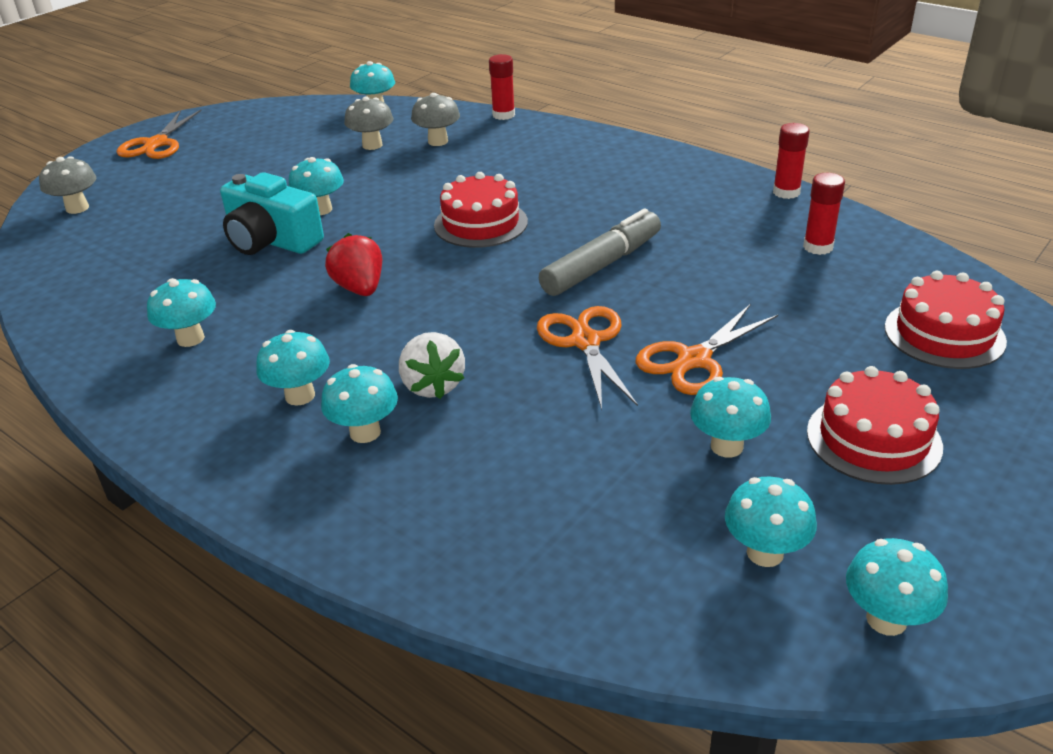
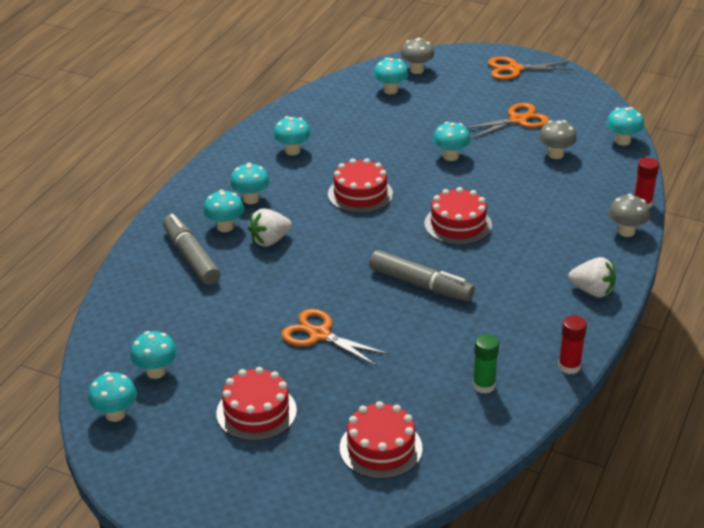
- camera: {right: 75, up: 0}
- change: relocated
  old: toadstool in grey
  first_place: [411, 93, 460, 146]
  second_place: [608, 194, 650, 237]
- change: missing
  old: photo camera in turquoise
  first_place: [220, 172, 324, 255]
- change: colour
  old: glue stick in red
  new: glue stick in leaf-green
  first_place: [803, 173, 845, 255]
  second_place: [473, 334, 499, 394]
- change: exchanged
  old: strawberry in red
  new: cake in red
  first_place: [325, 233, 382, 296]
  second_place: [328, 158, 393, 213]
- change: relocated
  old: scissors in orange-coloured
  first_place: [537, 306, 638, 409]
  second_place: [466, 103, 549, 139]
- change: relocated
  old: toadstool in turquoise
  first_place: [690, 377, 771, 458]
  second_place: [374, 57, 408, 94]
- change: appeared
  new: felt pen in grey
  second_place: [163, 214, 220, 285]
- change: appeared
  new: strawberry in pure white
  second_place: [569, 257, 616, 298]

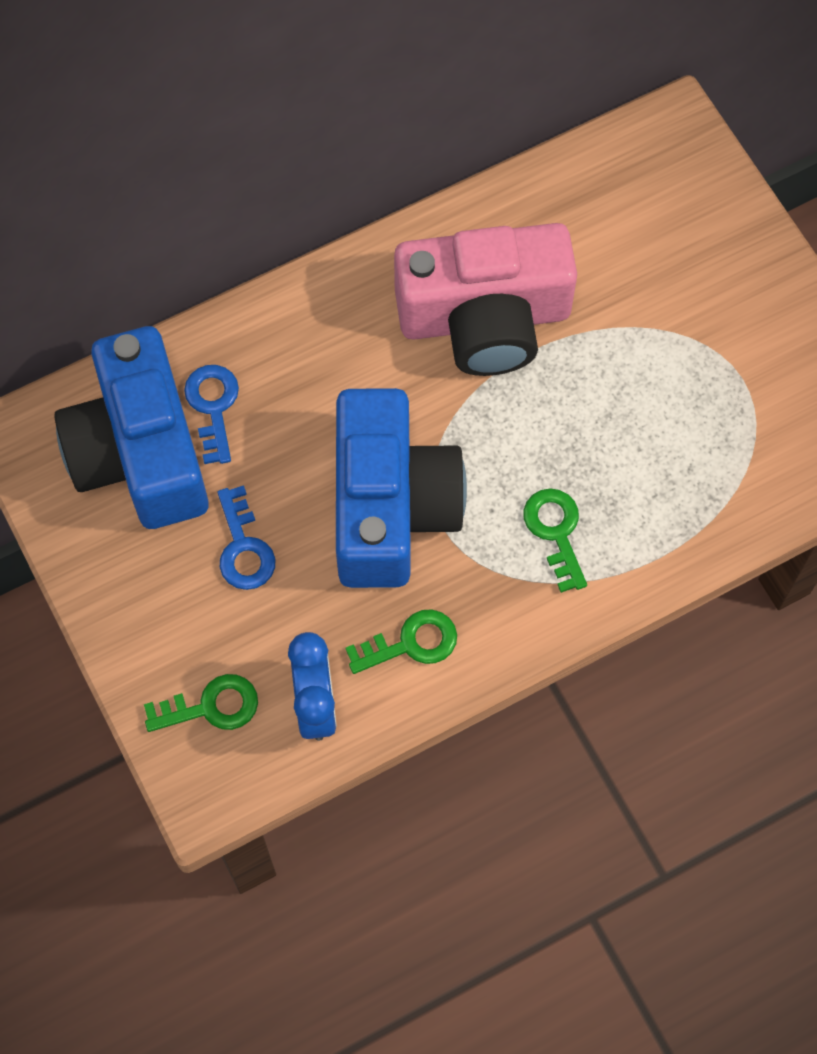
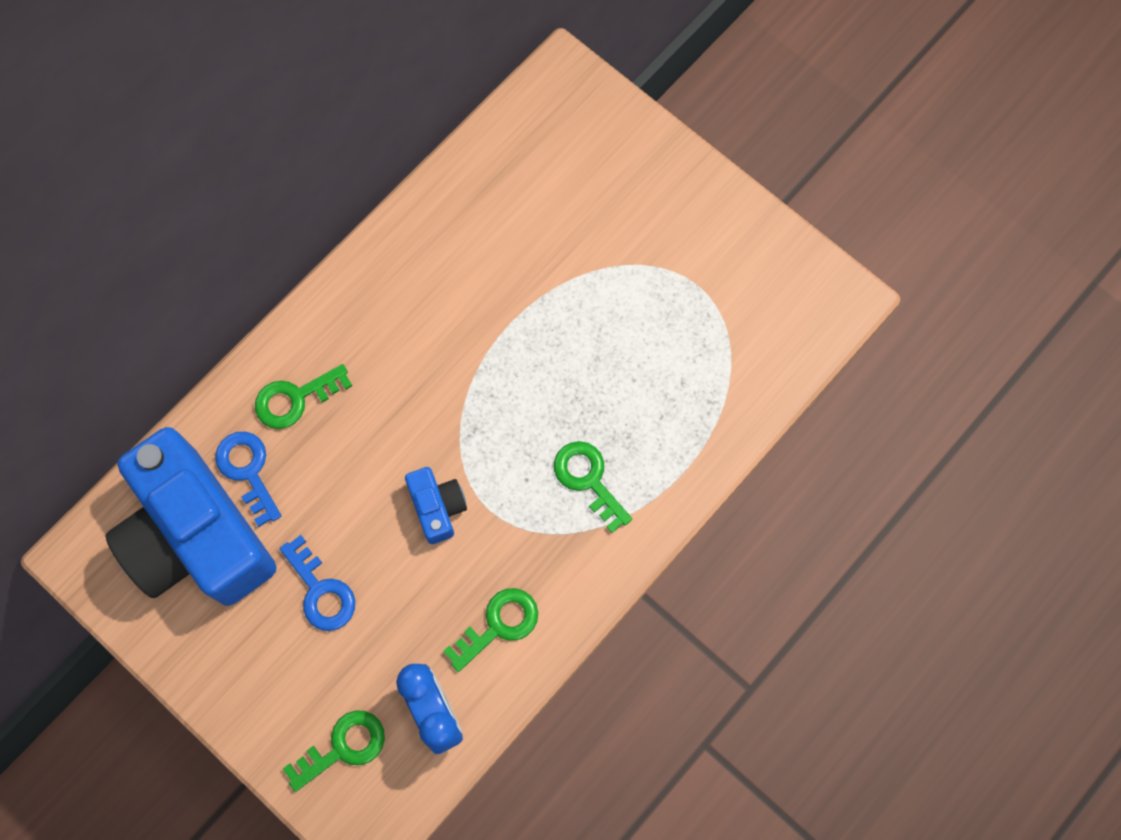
- camera: {right: -20, up: 5}
- change: missing
  old: photo camera in rosy
  first_place: [394, 223, 577, 376]
- change: size
  old: photo camera in blue
  first_place: [336, 388, 467, 588]
  second_place: [405, 467, 467, 544]
  factor: 0.42
- change: appeared
  new: latchkey in leaf-green
  second_place: [255, 364, 352, 429]

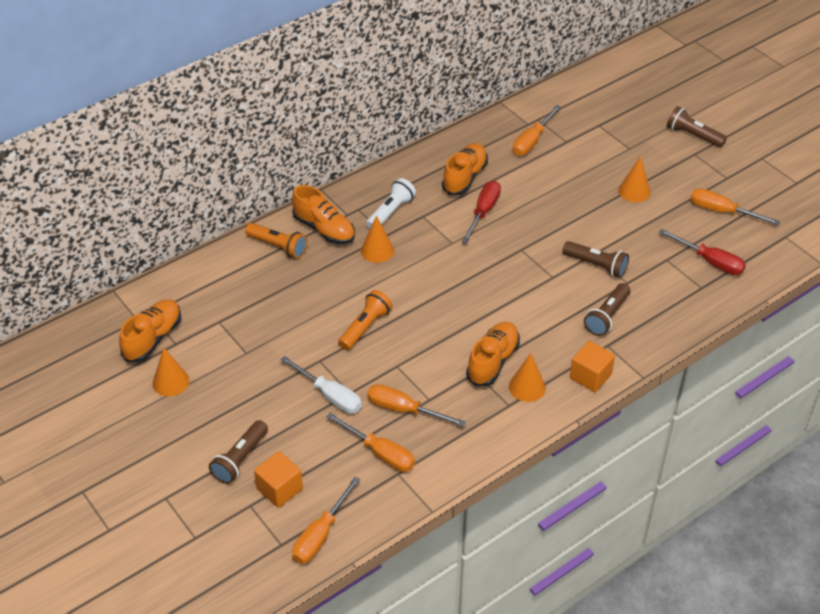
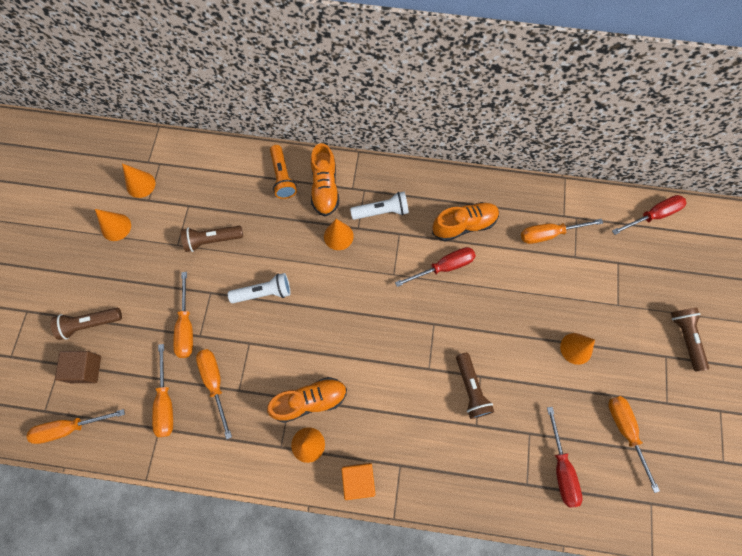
- camera: {right: 45, up: 25}
- change: relocated
  old: pocket torch in russet
  first_place: [584, 283, 631, 336]
  second_place: [181, 226, 243, 252]
- change: colour
  old: pocket torch in orange-coloured
  new: pocket torch in pure white
  first_place: [338, 290, 392, 350]
  second_place: [228, 273, 290, 303]
- change: exchanged
  old: lace-up shoe in orange-coloured
  new: cone in orange-coloured
  first_place: [119, 299, 181, 362]
  second_place: [122, 163, 155, 198]
- change: colour
  old: hand screwdriver in pure white
  new: hand screwdriver in orange-coloured
  first_place: [280, 356, 362, 414]
  second_place: [173, 272, 193, 358]
- change: colour
  old: solid cube in orange-coloured
  new: solid cube in russet
  first_place: [254, 451, 303, 508]
  second_place: [55, 351, 101, 383]
- change: appeared
  new: hand screwdriver in red
  second_place: [612, 195, 686, 235]

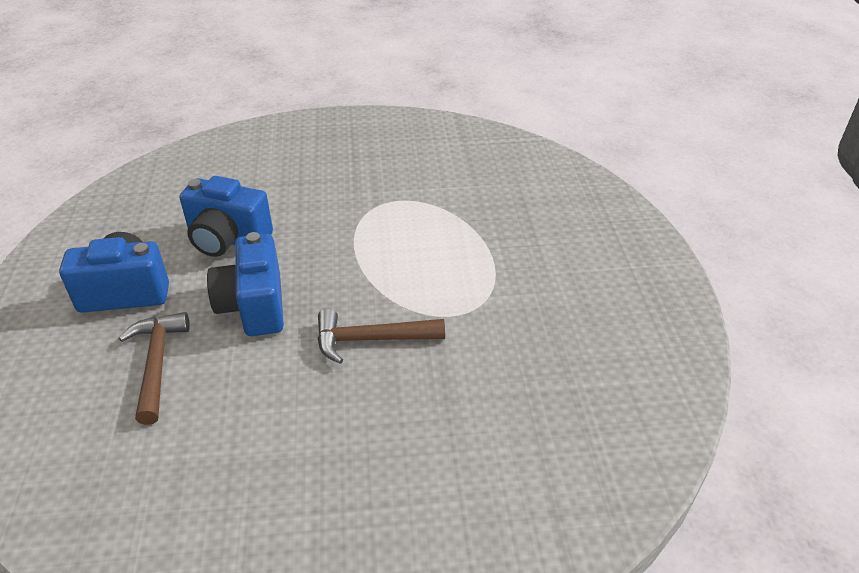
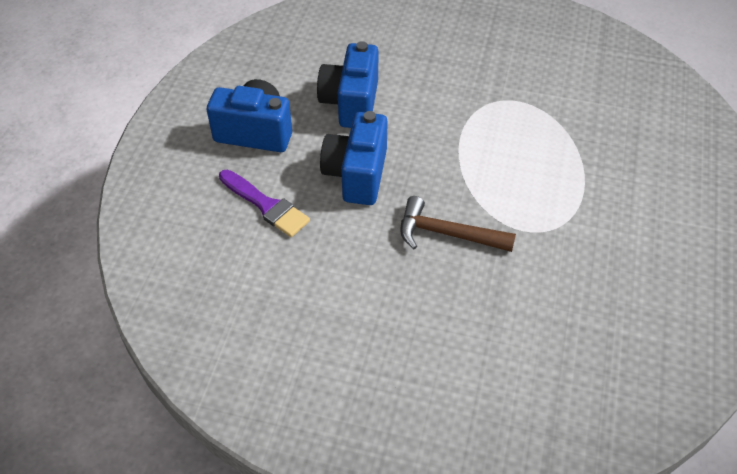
- camera: {right: 20, up: 10}
- change: spun
  old: photo camera in blue
  first_place: [180, 176, 273, 257]
  second_place: [317, 41, 379, 128]
  degrees: 60
- change: exchanged
  old: hammer in russet
  new: brush in purple
  first_place: [119, 312, 190, 425]
  second_place: [219, 170, 310, 237]

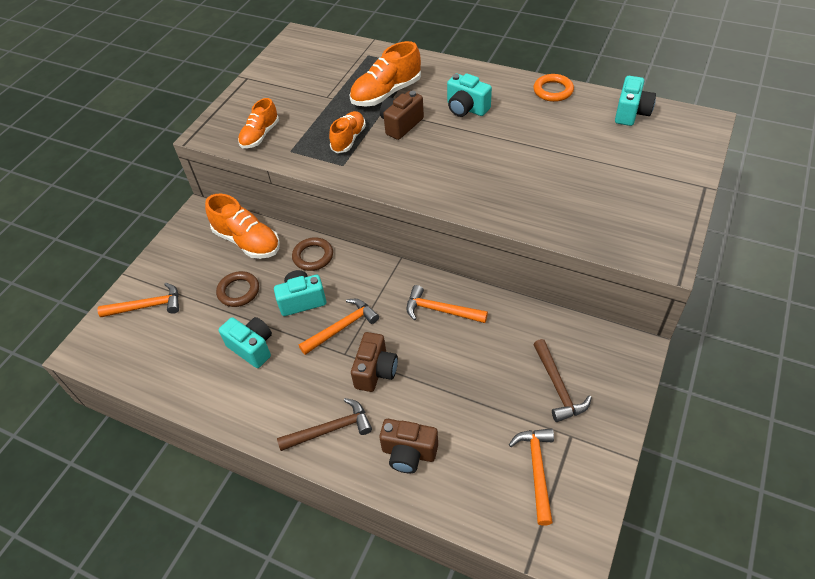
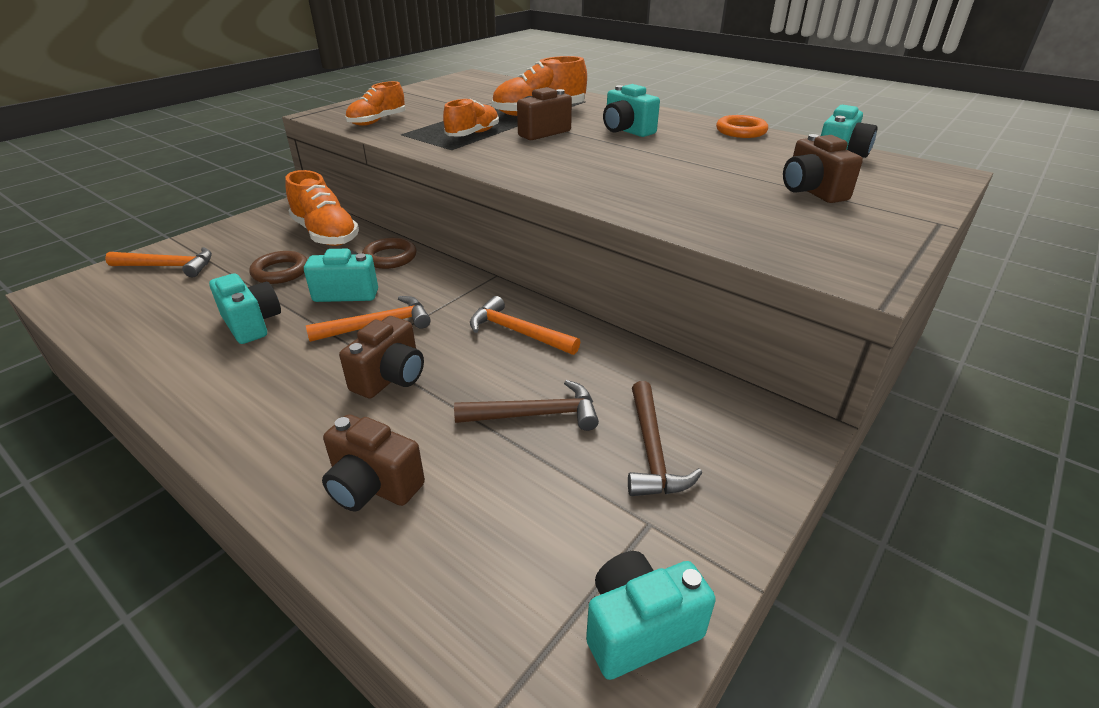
- camera: {right: 10, up: -15}
- change: relocated
  old: hammer in russet
  first_place: [277, 398, 372, 451]
  second_place: [454, 380, 599, 431]
- change: missing
  old: hammer in orange-coloured
  first_place: [509, 428, 554, 525]
- change: appeared
  new: photo camera in russet
  second_place: [783, 134, 863, 203]
- change: appeared
  new: photo camera in turquoise
  second_place: [586, 551, 716, 680]

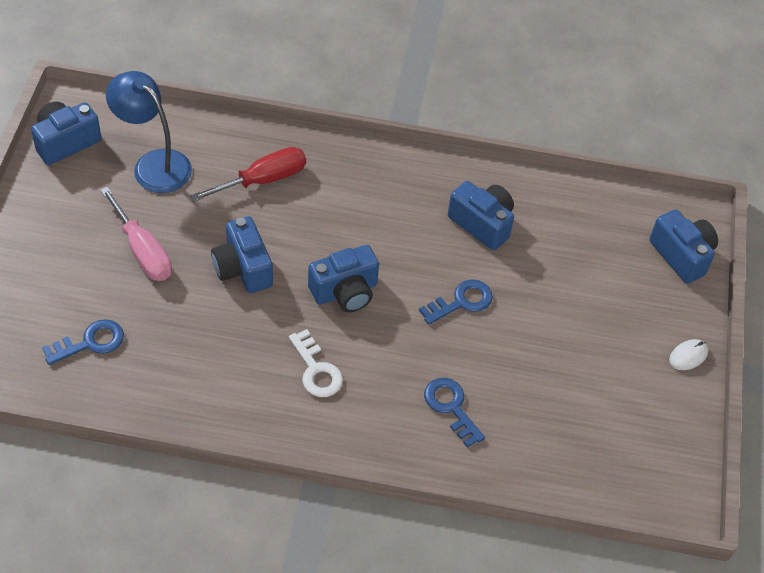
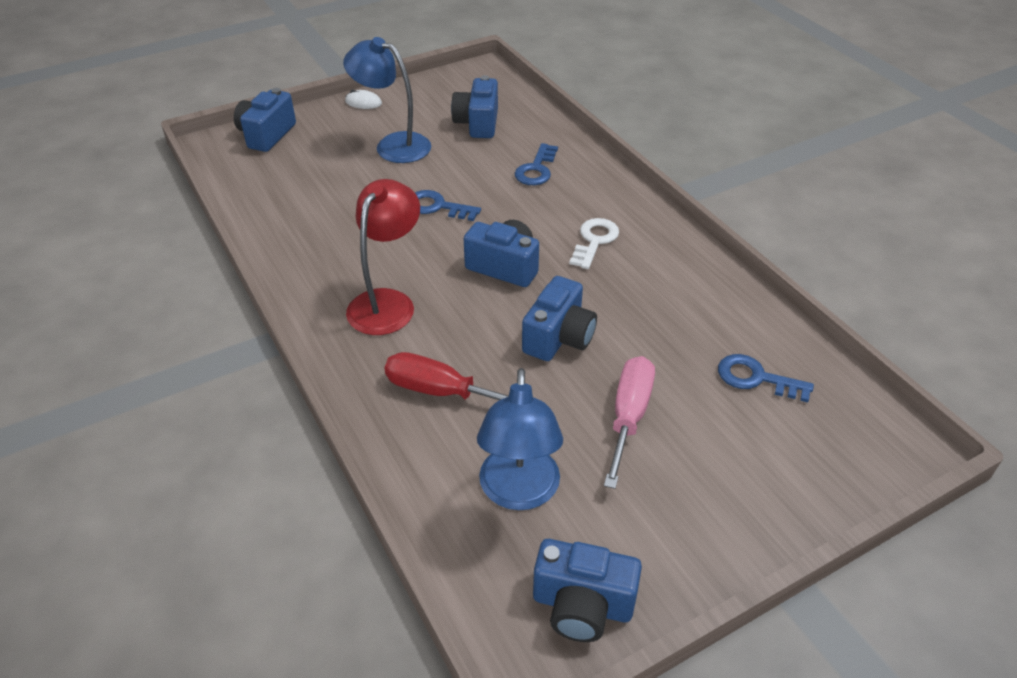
- camera: {right: -125, up: -10}
- change: relocated
  old: photo camera in blue
  first_place: [448, 181, 514, 250]
  second_place: [451, 75, 498, 138]
- change: appeared
  new: lamp in blue
  second_place: [343, 37, 431, 163]
- change: appeared
  new: lamp in red
  second_place: [346, 179, 420, 335]

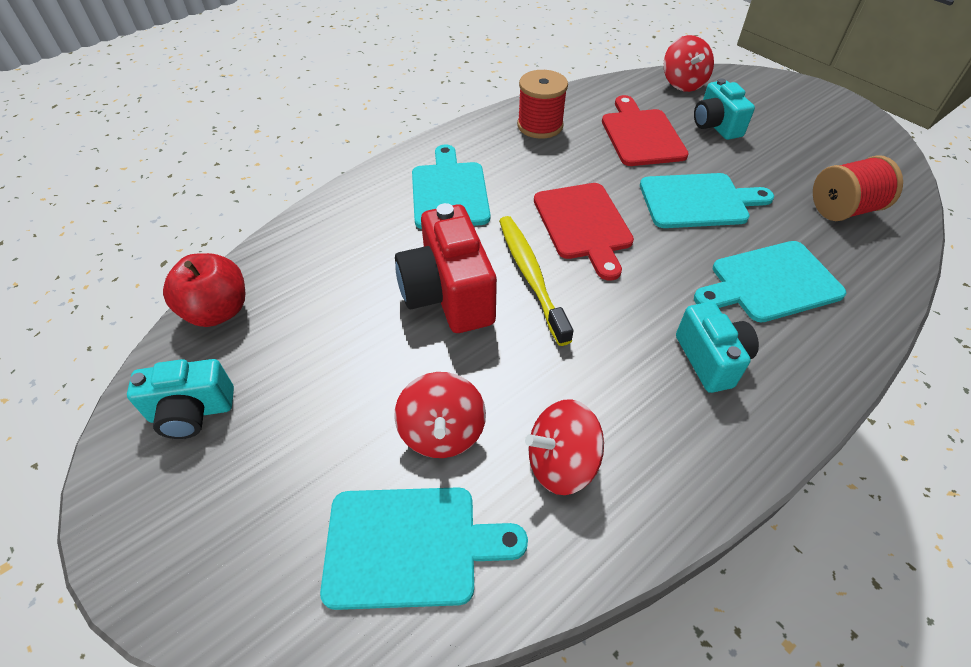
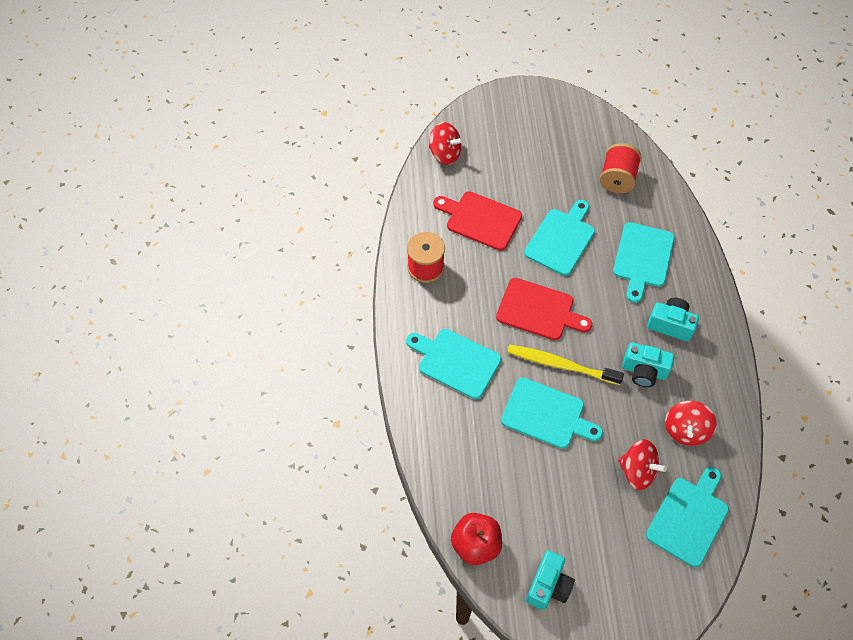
- camera: {right: -55, up: 10}
- change: relocated
  old: photo camera in turquoise
  first_place: [694, 78, 755, 140]
  second_place: [622, 342, 674, 387]
- change: exchanged
  old: photo camera in red
  new: chopping board in turquoise
  first_place: [395, 203, 497, 333]
  second_place: [501, 378, 603, 449]

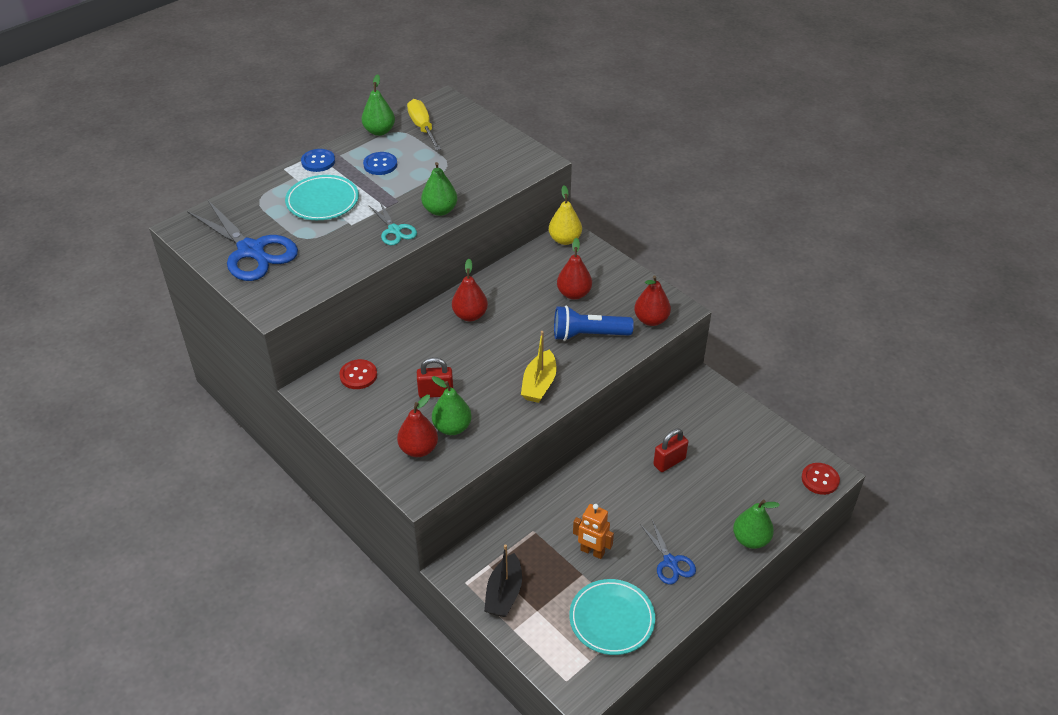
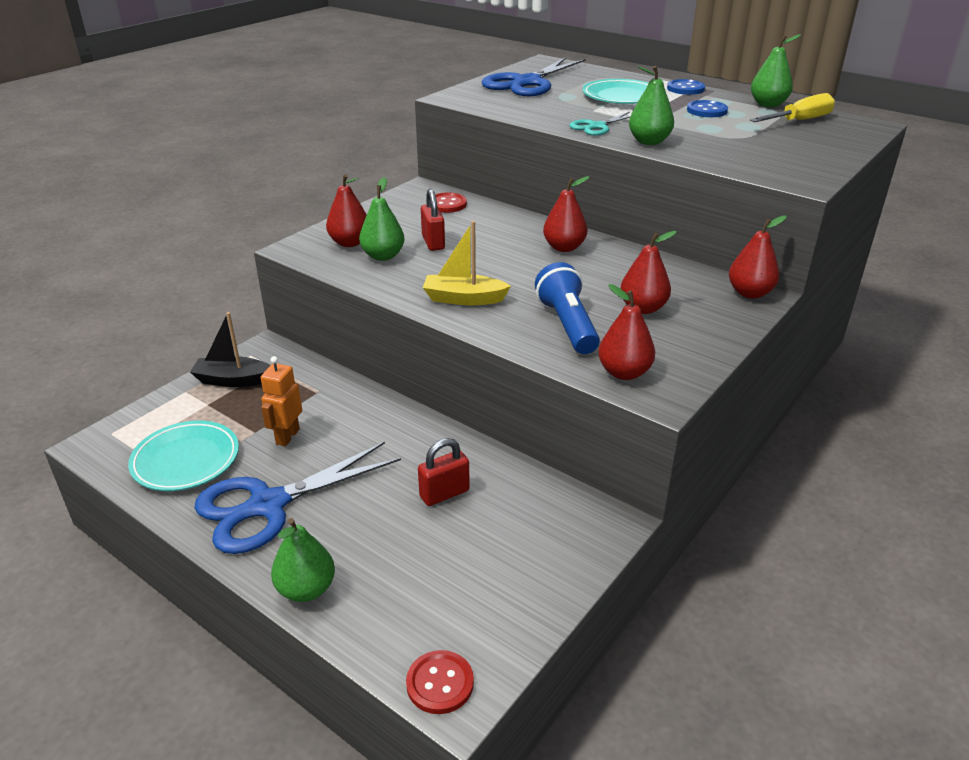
- camera: {right: 80, up: -10}
- change: colour
  old: toy pear in golden
  new: toy pear in red
  first_place: [549, 185, 582, 245]
  second_place: [729, 216, 786, 299]
- change: spun
  old: padlock in red
  first_place: [653, 429, 688, 472]
  second_place: [418, 438, 470, 506]
  degrees: -75
- change: size
  old: scissors in blue
  first_place: [640, 520, 696, 584]
  second_place: [194, 442, 401, 554]
  factor: 1.94

